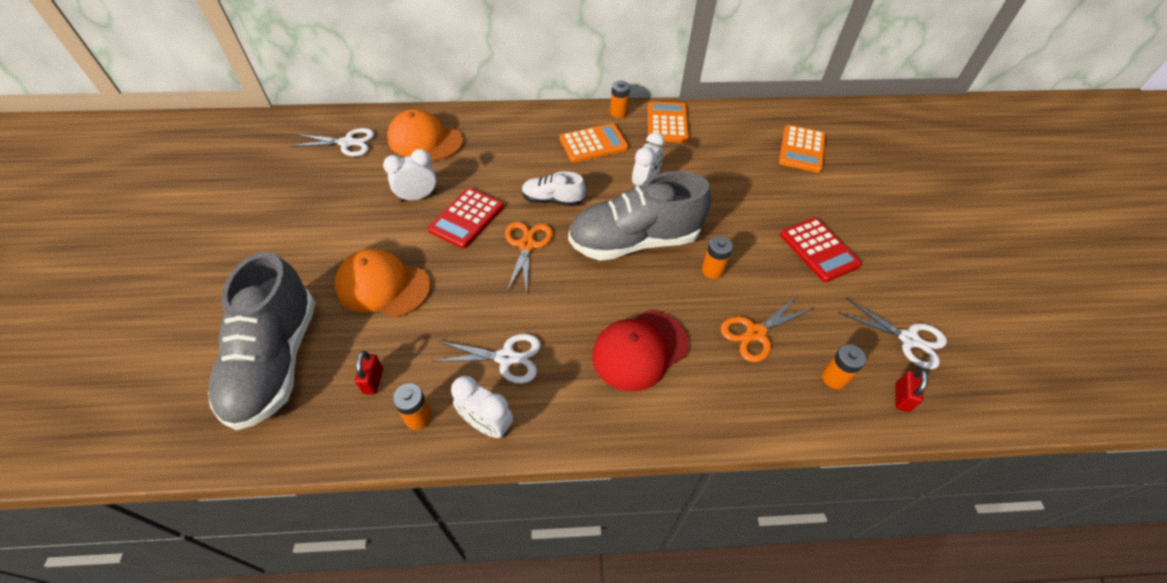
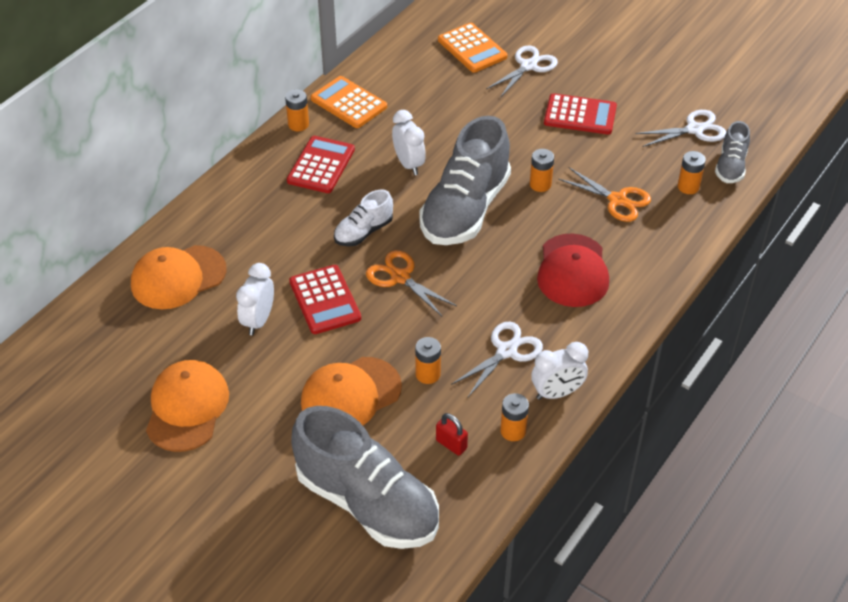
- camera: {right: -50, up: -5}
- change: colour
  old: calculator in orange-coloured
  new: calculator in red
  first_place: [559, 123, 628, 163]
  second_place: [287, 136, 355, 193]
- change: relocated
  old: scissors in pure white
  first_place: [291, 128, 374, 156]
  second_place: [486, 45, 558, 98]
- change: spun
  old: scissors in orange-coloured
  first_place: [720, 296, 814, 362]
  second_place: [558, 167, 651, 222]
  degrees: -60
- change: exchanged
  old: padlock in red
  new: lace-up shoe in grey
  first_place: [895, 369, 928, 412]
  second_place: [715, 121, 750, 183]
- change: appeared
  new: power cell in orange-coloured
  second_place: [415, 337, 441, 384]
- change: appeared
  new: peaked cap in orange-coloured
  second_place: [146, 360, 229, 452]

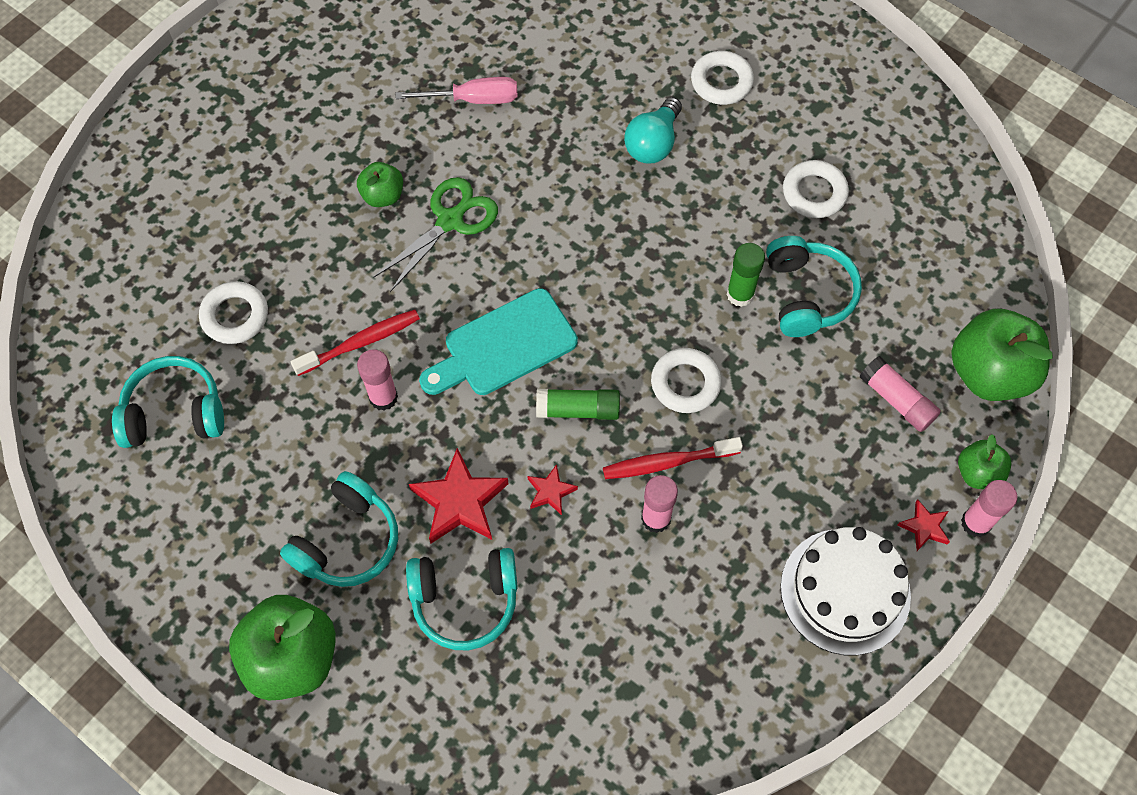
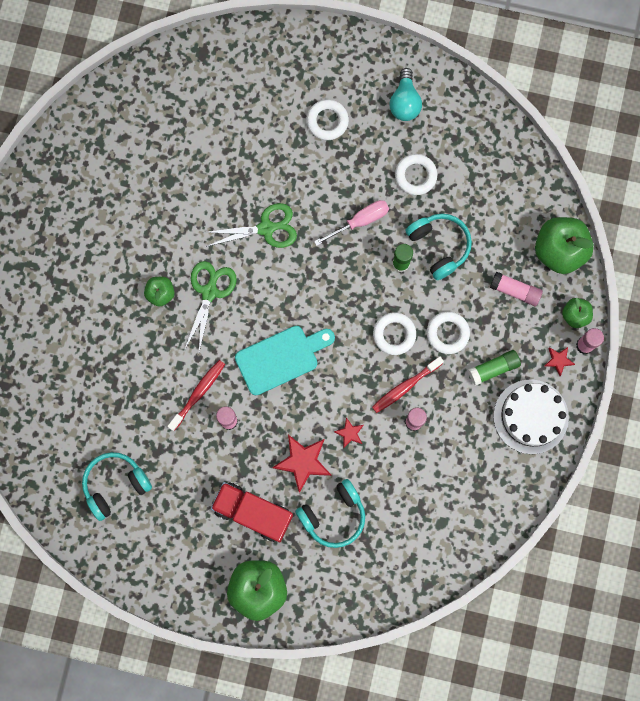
- camera: {right: -25, up: 15}
- change: relocated
  old: hand screwdriver in rosy
  first_place: [395, 77, 518, 104]
  second_place: [314, 200, 389, 246]
- change: relocated
  old: bulb in turquoise
  first_place: [624, 97, 682, 163]
  second_place: [390, 68, 422, 121]
- change: relocated
  old: torus in pure white
  first_place: [199, 281, 268, 344]
  second_place: [427, 311, 470, 354]
- change: spun
  old: chopping board in turquoise
  first_place: [419, 288, 578, 395]
  second_place: [235, 326, 335, 395]
  degrees: -150
- change: relocated
  old: glue stick in leaf-green
  first_place: [536, 389, 620, 420]
  second_place: [468, 350, 521, 386]
- change: exchanged
  old: over-ear headphones in turquoise
  new: truck in red
  first_place: [280, 471, 398, 587]
  second_place: [211, 482, 293, 542]
- change: appeared
  new: scissors in leaf-green
  second_place: [203, 203, 297, 248]

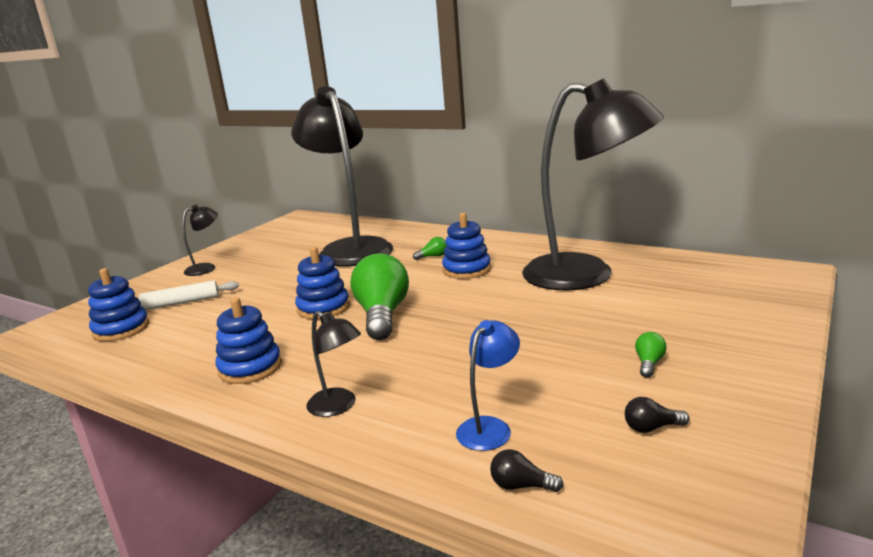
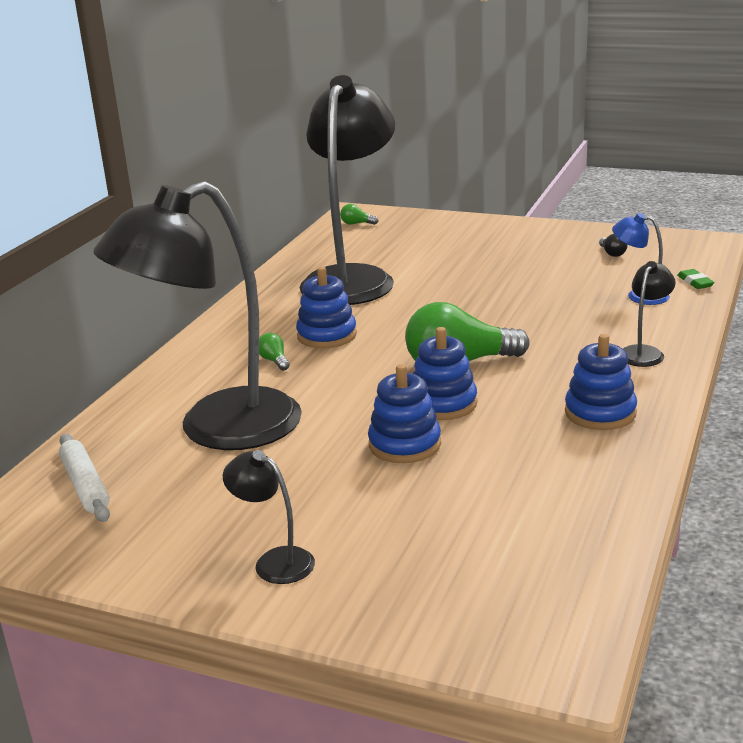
- camera: {right: -100, up: 5}
- change: relocated
  old: stacking toy in blue
  first_place: [88, 268, 149, 341]
  second_place: [368, 364, 441, 463]
- change: relocated
  old: dough roller in pure white
  first_place: [138, 280, 239, 310]
  second_place: [59, 434, 110, 522]
- change: relocated
  old: bulb in leaf-green
  first_place: [635, 332, 667, 378]
  second_place: [340, 204, 379, 225]
- change: exchanged
  old: bulb in black
  new: pencil eraser in leaf-green
  first_place: [490, 449, 564, 492]
  second_place: [677, 269, 714, 289]

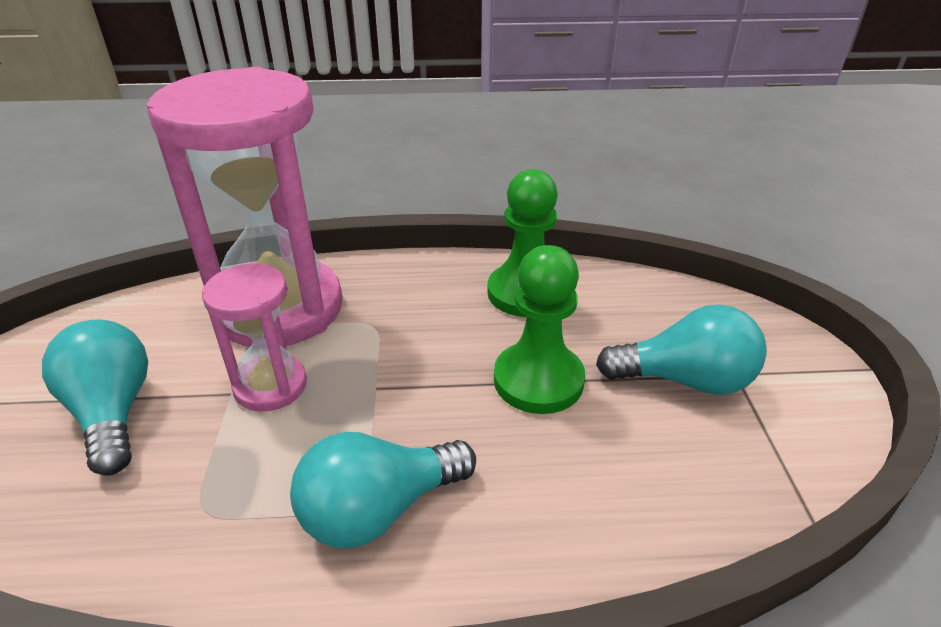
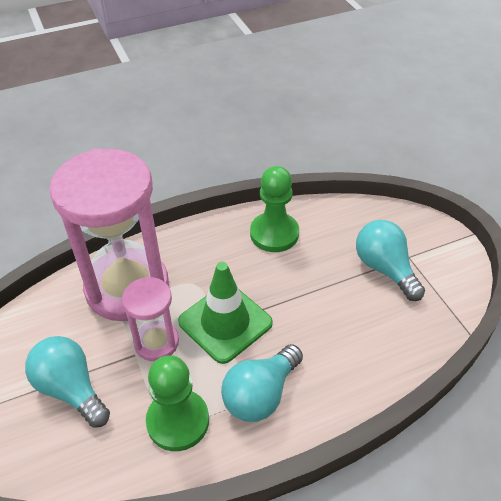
- camera: {right: -20, up: 10}
- change: relocated
  old: game pawn in leaf-green
  first_place: [494, 245, 585, 414]
  second_place: [146, 355, 209, 451]
- change: spun
  old: bulb in turquoise
  first_place: [596, 304, 767, 395]
  second_place: [356, 220, 425, 301]
  degrees: -105
- change: appeared
  new: road cone in leaf-green
  second_place: [178, 262, 273, 364]

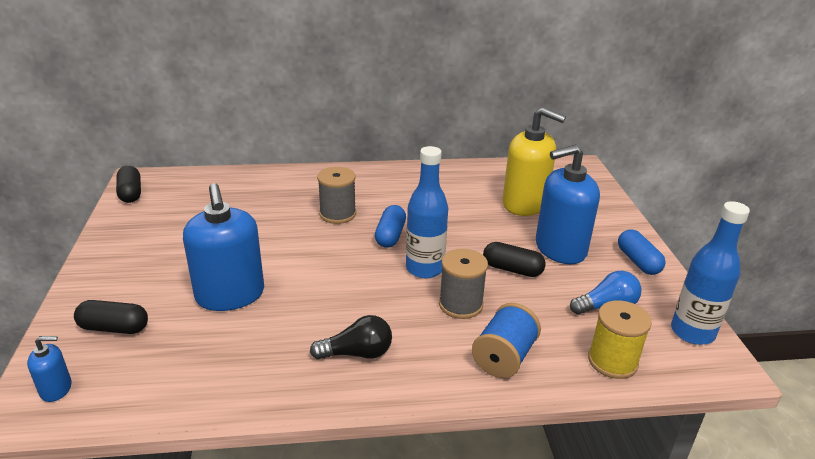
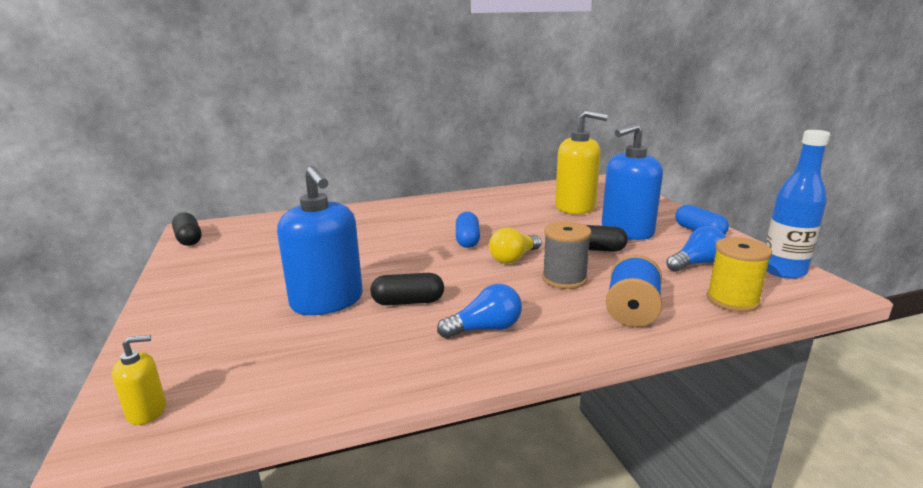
- camera: {right: -10, up: -10}
- change: exchanged
  old: flask in blue
  new: bulb in golden
  first_place: [406, 146, 448, 278]
  second_place: [489, 227, 542, 264]
- change: missing
  old: reel of thread in grey
  first_place: [317, 167, 356, 224]
- change: relocated
  old: pill shape in black
  first_place: [74, 300, 148, 334]
  second_place: [370, 273, 444, 305]
- change: colour
  old: bulb in black
  new: bulb in blue
  first_place: [310, 315, 392, 360]
  second_place: [437, 284, 522, 339]
- change: colour
  old: soap pump in blue
  new: soap pump in golden
  first_place: [27, 336, 72, 402]
  second_place: [112, 335, 166, 425]

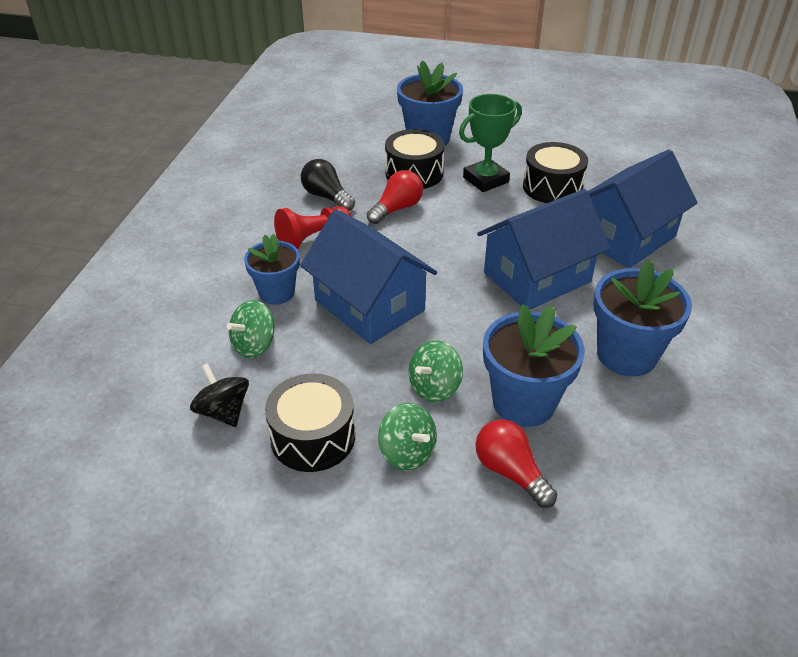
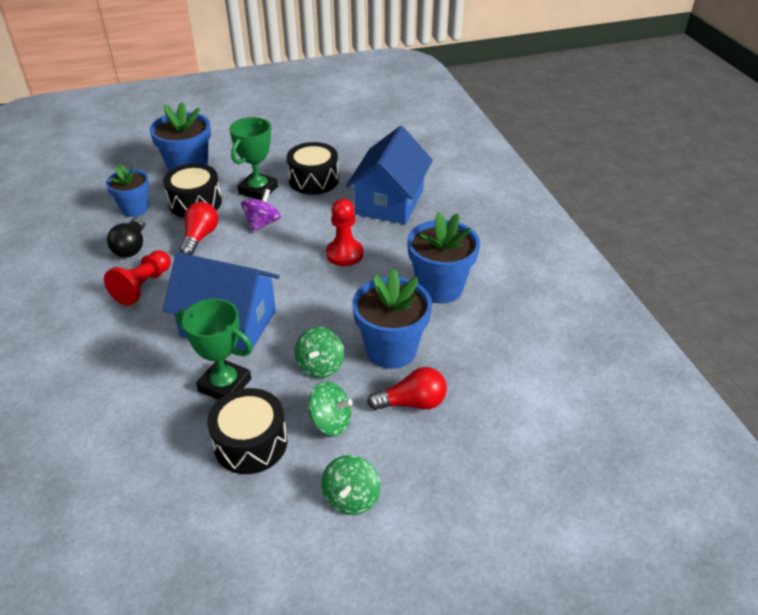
- camera: {right: -30, up: 0}
- change: spun
  old: bulb in black
  first_place: [301, 159, 355, 211]
  second_place: [107, 217, 145, 258]
  degrees: -105
- change: exchanged
  old: cottage in blue
  new: game pawn in red
  first_place: [477, 189, 610, 310]
  second_place: [326, 199, 363, 266]
- change: relocated
  old: flower pot in blue
  first_place: [244, 234, 300, 305]
  second_place: [106, 165, 149, 217]
- change: relocated
  old: whirligig in leaf-green
  first_place: [227, 300, 274, 358]
  second_place: [321, 455, 380, 515]
- change: missing
  old: whirligig in black
  first_place: [190, 364, 249, 427]
- change: spun
  old: bulb in red
  first_place: [475, 419, 557, 508]
  second_place: [367, 367, 447, 410]
  degrees: 150
- change: appeared
  new: whirligig in purple
  second_place: [241, 189, 281, 232]
- change: appeared
  new: prize cup in leaf-green
  second_place: [176, 298, 253, 400]

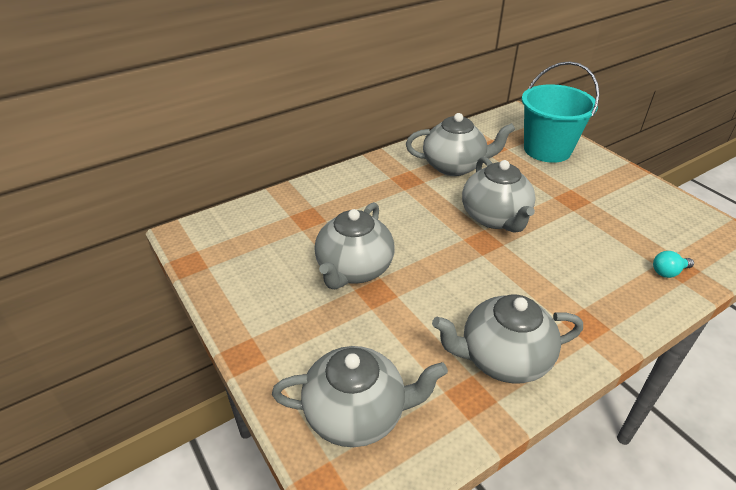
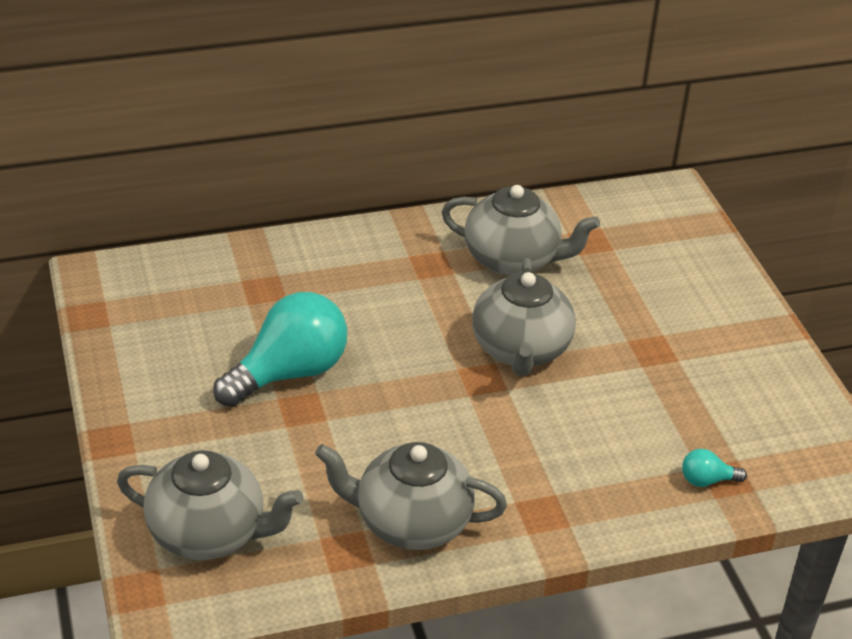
- camera: {right: 15, up: 0}
- change: missing
  old: sand bucket in turquoise
  first_place: [522, 61, 599, 163]
- change: exchanged
  old: tea pot in grey
  new: bulb in turquoise
  first_place: [314, 202, 394, 290]
  second_place: [213, 292, 347, 407]

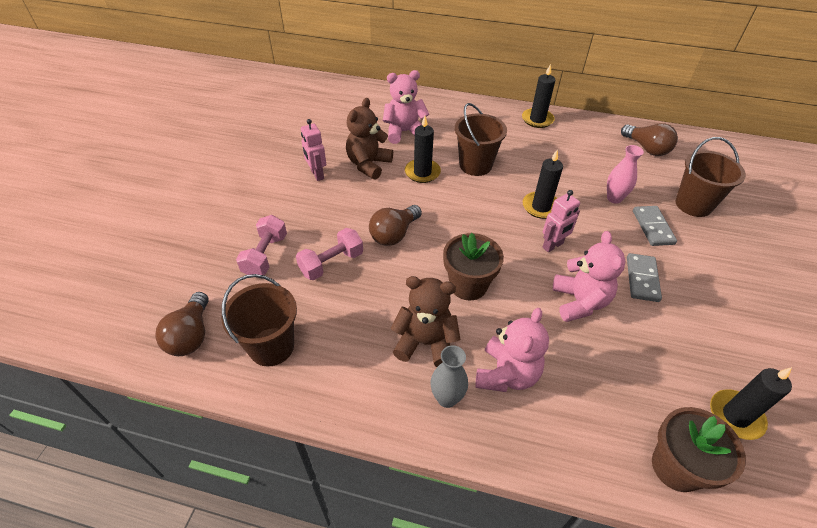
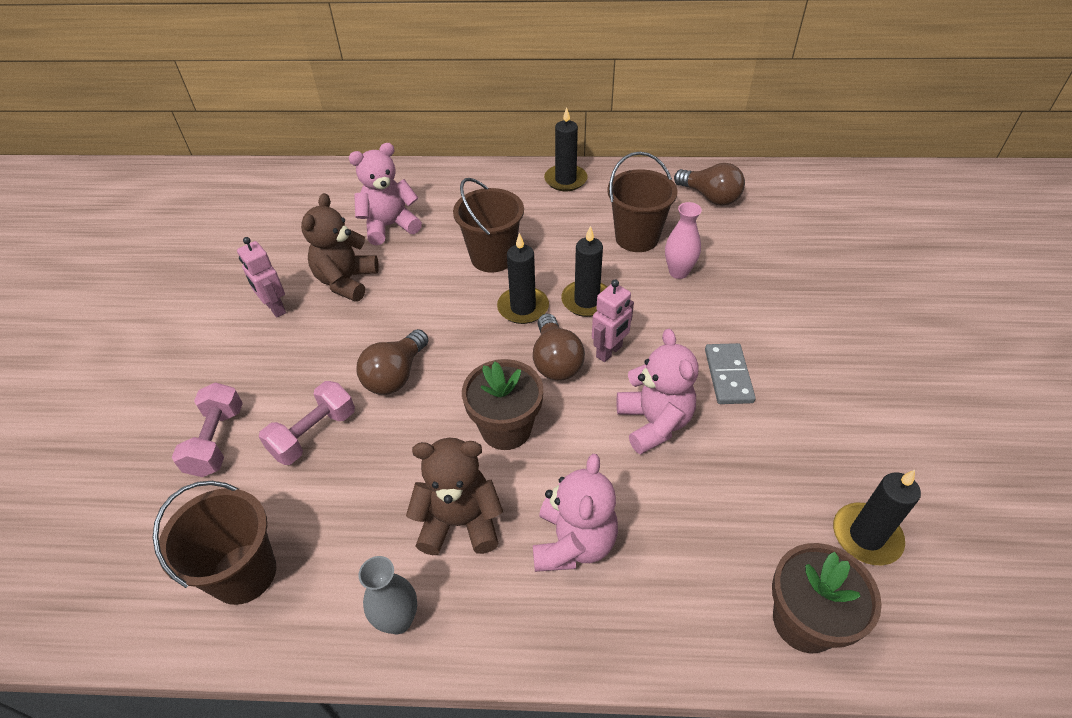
- camera: {right: -10, up: 0}
- change: relocated
  old: pillar candle in black
  first_place: [405, 116, 441, 183]
  second_place: [497, 233, 549, 324]
- change: relocated
  old: sand bucket in russet
  first_place: [676, 137, 746, 217]
  second_place: [607, 152, 678, 252]
- change: missing
  old: domino tile in grey
  first_place: [633, 206, 677, 246]
- change: relocated
  old: bulb in russet
  first_place: [155, 292, 208, 356]
  second_place: [533, 314, 585, 381]
- change: relocated
  old: tall vase in grey
  first_place: [431, 345, 468, 408]
  second_place: [358, 556, 417, 634]

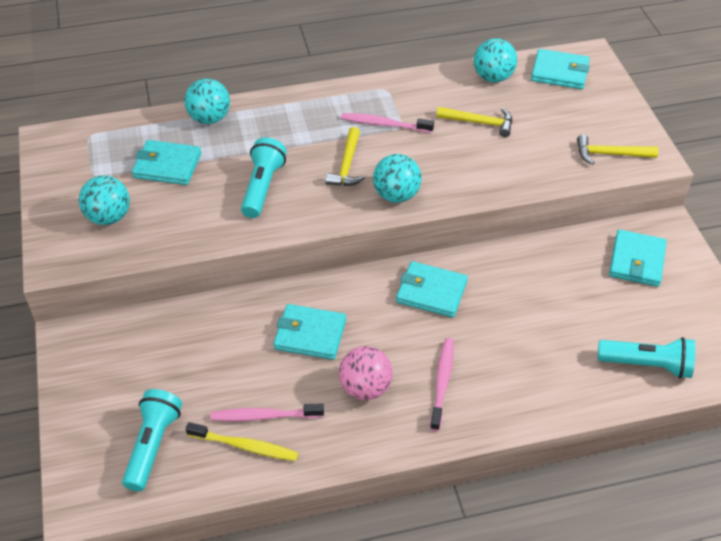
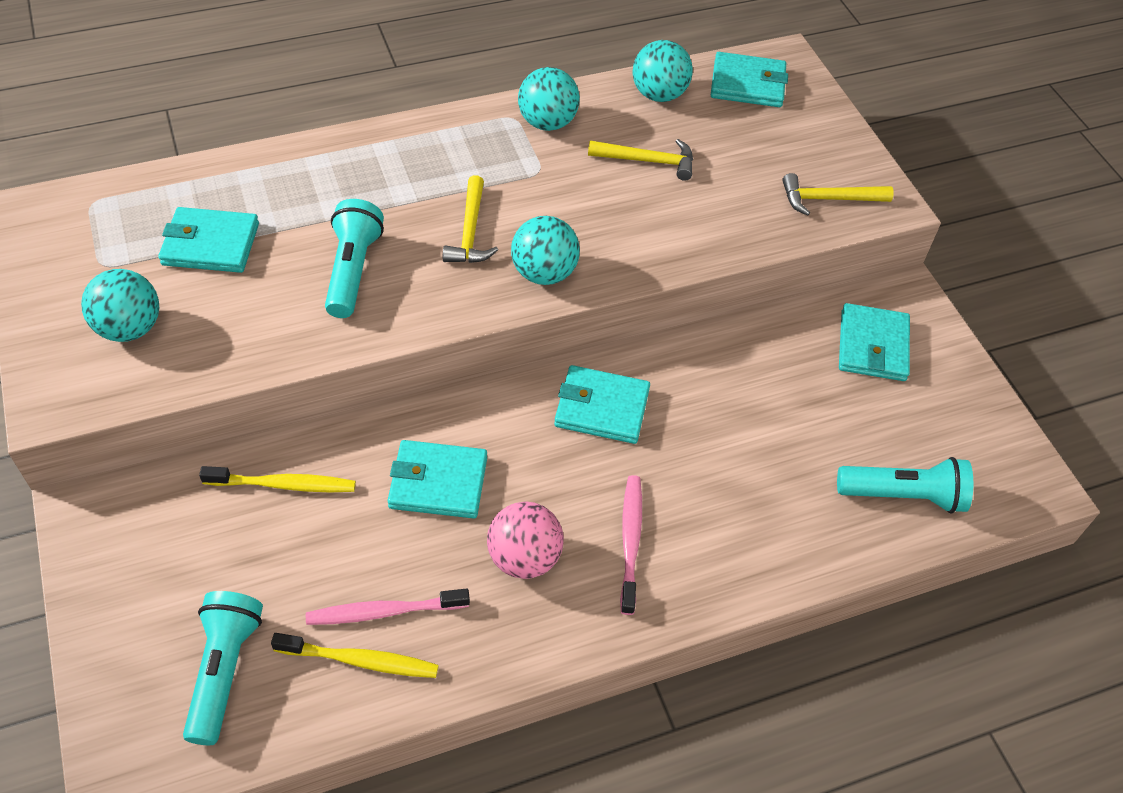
- camera: {right: -10, up: 5}
- change: relocated
  old: sphere in turquoise
  first_place: [184, 78, 230, 124]
  second_place: [518, 67, 580, 131]
- change: missing
  old: toothbrush in rosy
  first_place: [341, 113, 434, 133]
- change: appeared
  new: toothbrush in golden
  second_place: [199, 466, 356, 493]

